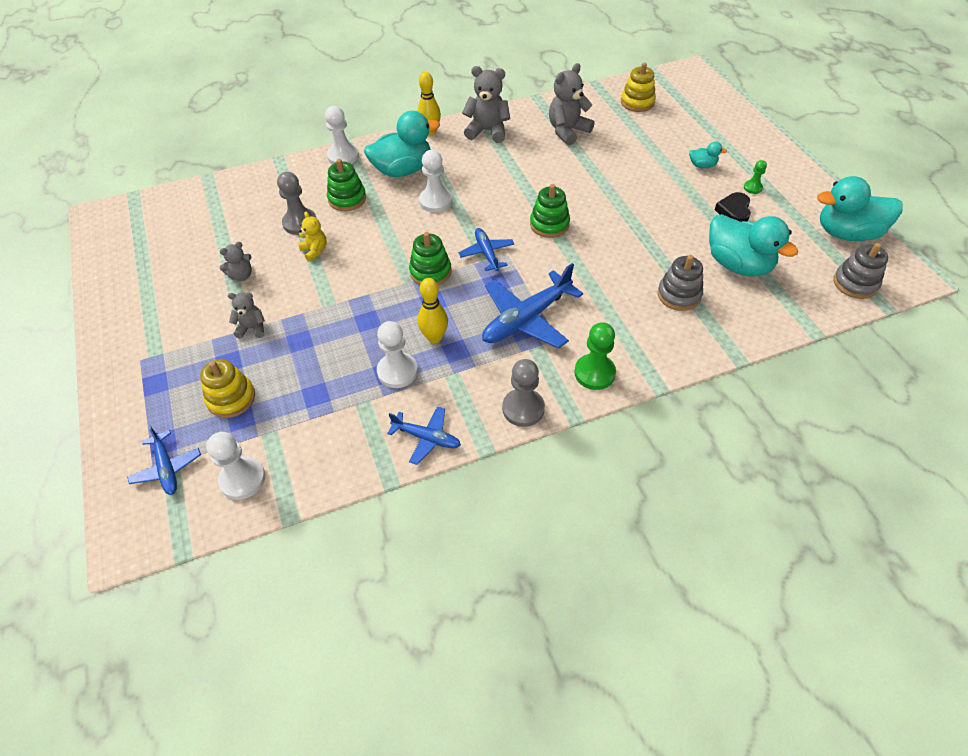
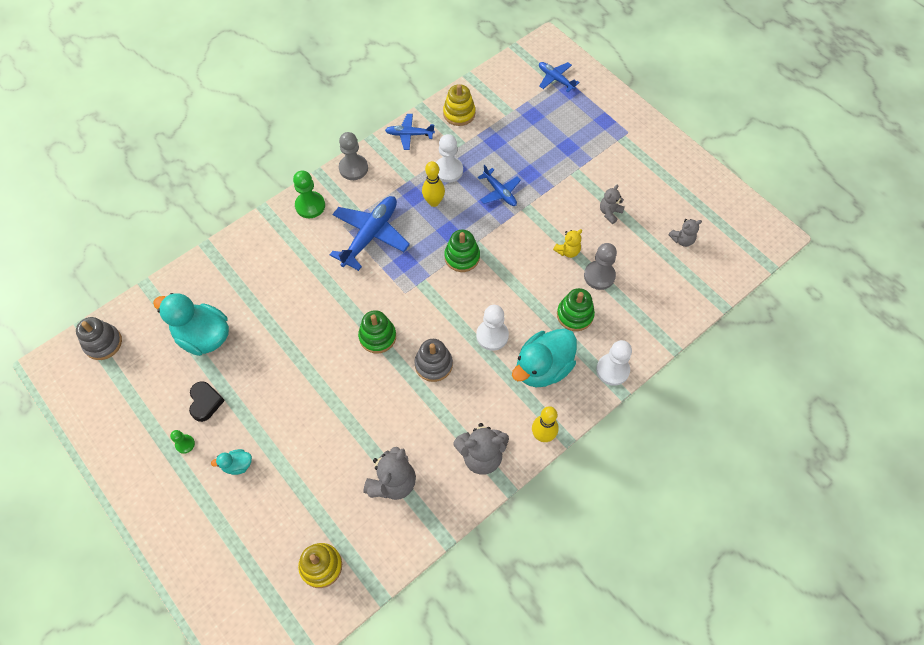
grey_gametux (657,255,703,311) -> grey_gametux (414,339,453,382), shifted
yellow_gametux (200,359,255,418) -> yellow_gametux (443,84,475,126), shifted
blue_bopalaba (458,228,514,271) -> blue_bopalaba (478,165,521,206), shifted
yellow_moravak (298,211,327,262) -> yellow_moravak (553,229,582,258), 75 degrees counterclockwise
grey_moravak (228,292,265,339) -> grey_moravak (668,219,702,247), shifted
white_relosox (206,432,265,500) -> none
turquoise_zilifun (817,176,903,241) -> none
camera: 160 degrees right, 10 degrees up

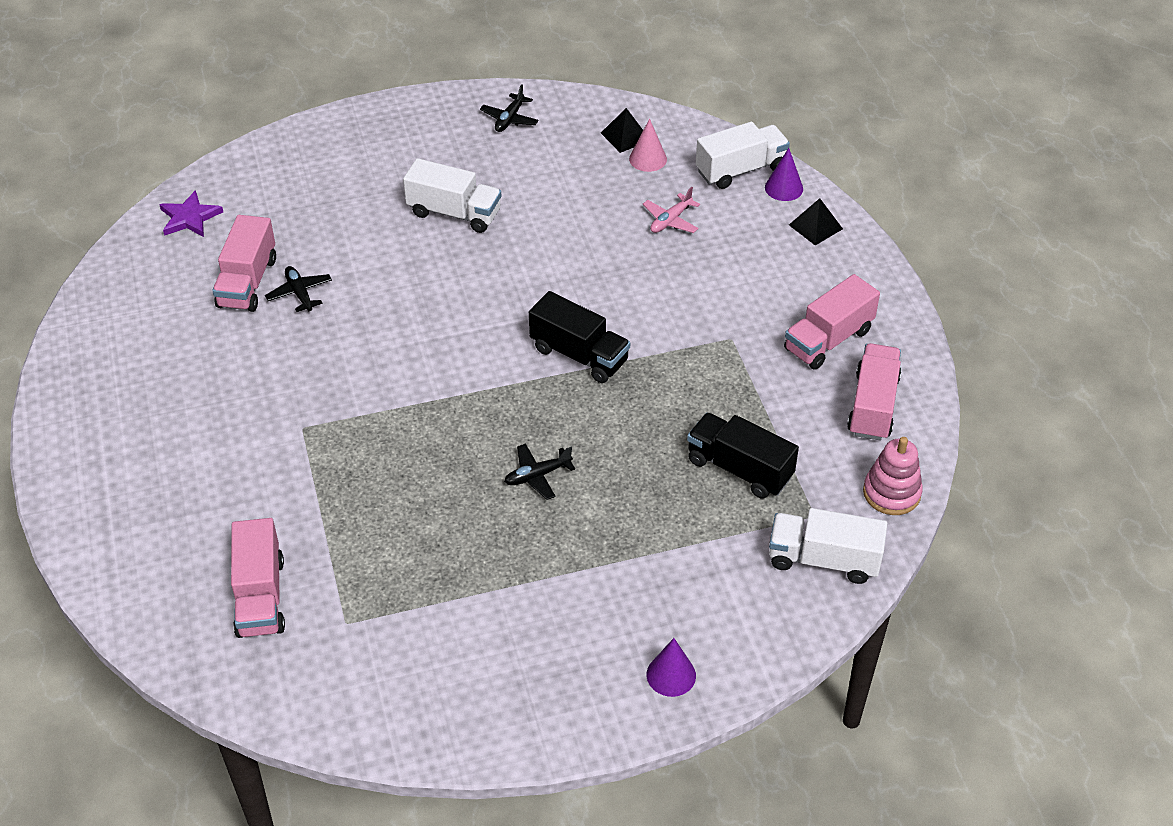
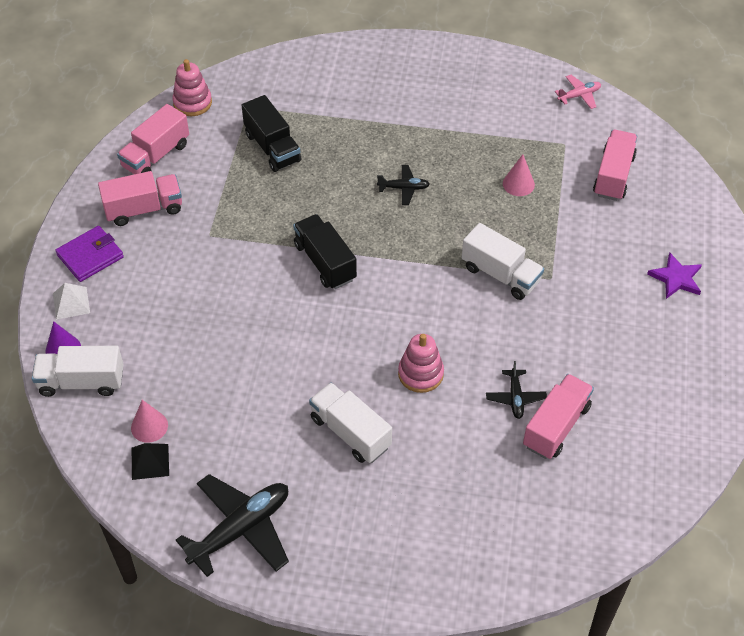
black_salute (789,198,843,245) -> white_salute (53,283,90,320)
none -> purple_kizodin (55,226,124,282)
black_bopalaba (480,84,539,132) -> black_bopalaba (176,474,289,577), x1.98
none -> pink_gametux (398,334,444,393)
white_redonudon (769,508,888,584) -> white_redonudon (462,223,544,300), shifted
none -> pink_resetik (503,154,535,196)
pink_bopalaba (643,187,700,233) -> pink_bopalaba (555,75,601,109), shifted
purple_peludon (159,190,223,237) -> purple_peludon (647,252,702,299), shifted
purple_resetik (647,638,696,697) -> none
camera: 155 degrees left, 5 degrees up

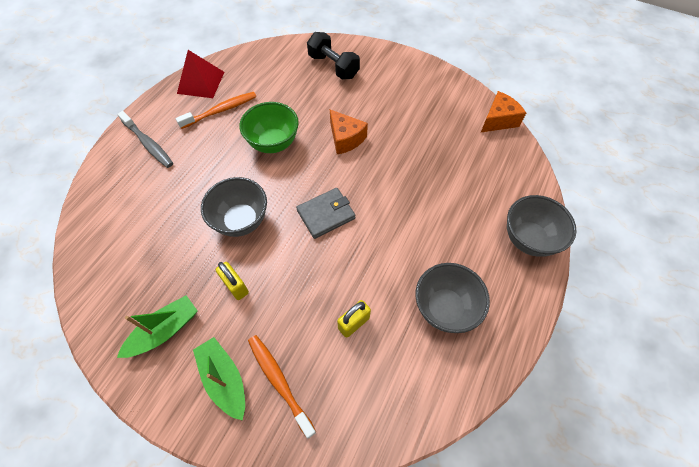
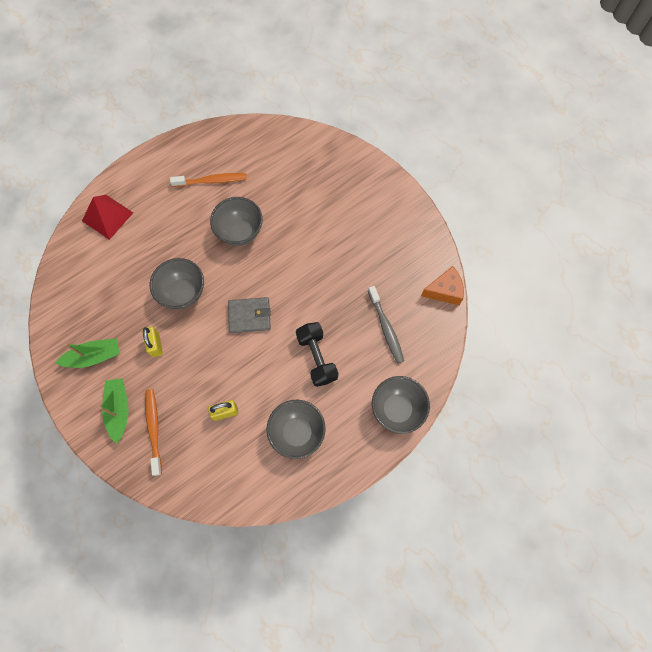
red_salute (177,50,224,98) -> red_salute (82,195,133,240), shifted
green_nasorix (239,102,299,153) -> grey_nasorix (210,197,263,246)
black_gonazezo (307,32,360,80) -> black_gonazezo (296,322,338,387), shifted
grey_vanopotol (117,111,173,168) -> grey_vanopotol (368,286,404,363), shifted
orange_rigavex (330,110,368,154) -> none
camera: 25 degrees right, 10 degrees up

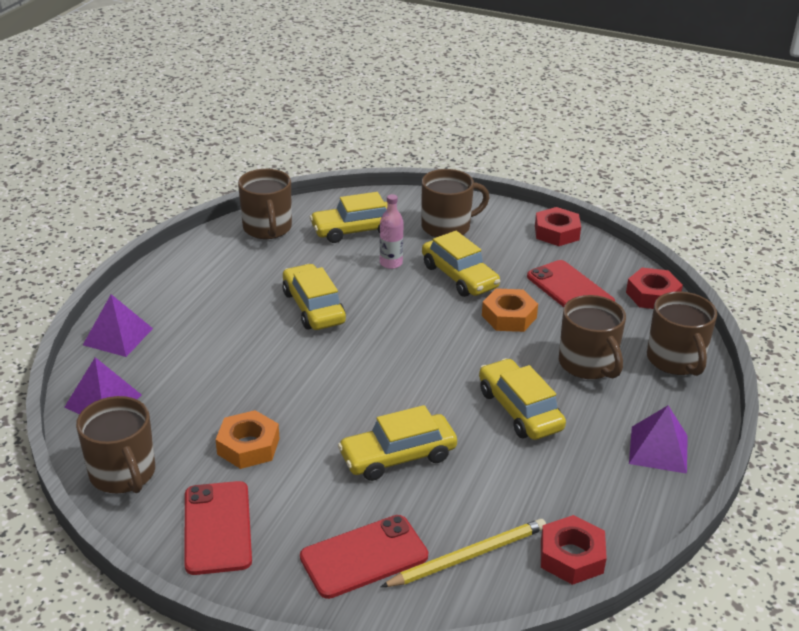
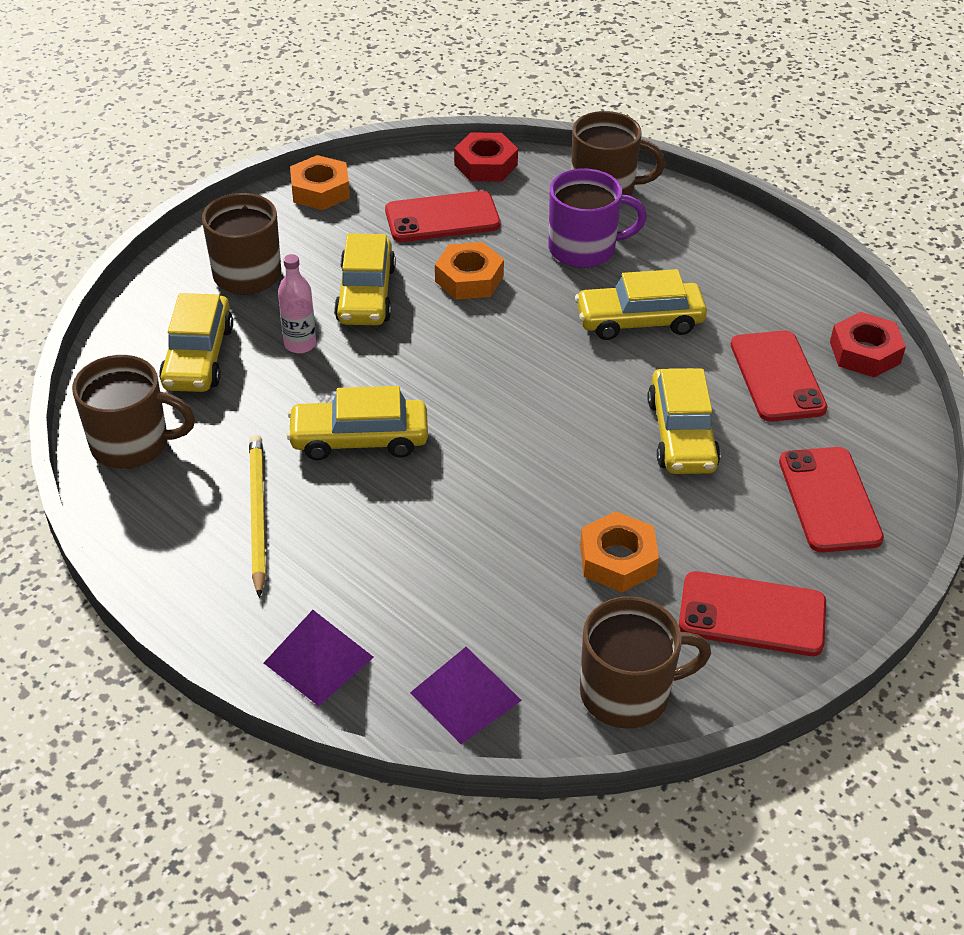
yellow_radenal (381,519,546,587) -> yellow_radenal (249,434,266,598), shifted
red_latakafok (535,207,581,246) -> orange_latakafok (290,155,350,210)
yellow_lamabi (422,231,501,297) -> yellow_lamabi (334,233,396,325), 105 degrees clockwise
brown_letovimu (559,295,626,379) -> purple_letovimu (548,168,647,268)
none -> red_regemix (731,330,828,422)
purple_salute (629,406,688,474) -> none
camera: 70 degrees left, 10 degrees up

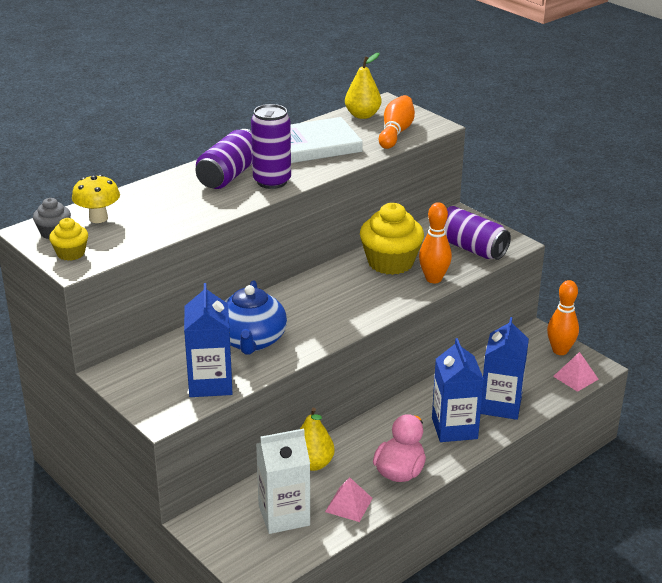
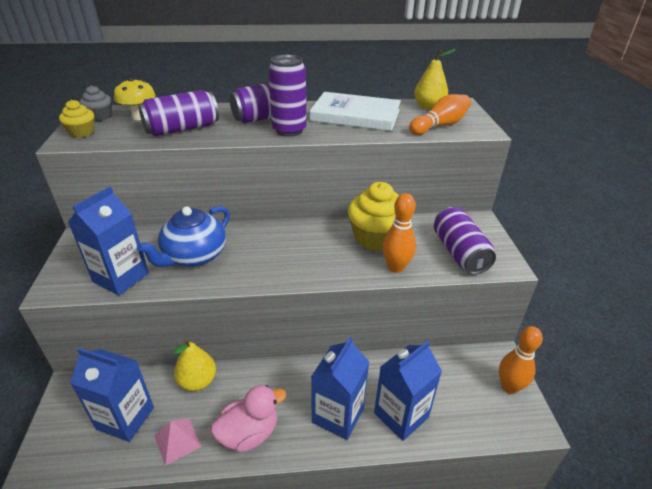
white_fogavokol (256,429,310,534) -> blue_fogavokol (70,348,154,442)
none -> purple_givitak (138,90,219,136)
pink_salute (553,352,599,392) -> none
camera: 35 degrees right, 5 degrees up

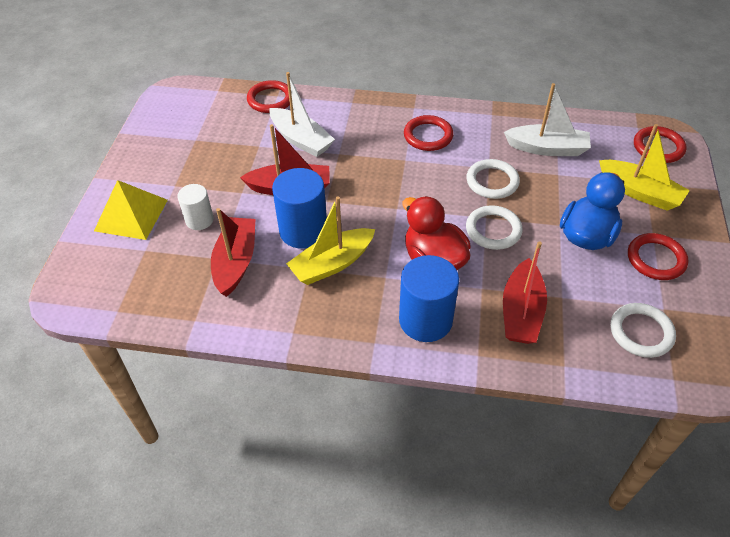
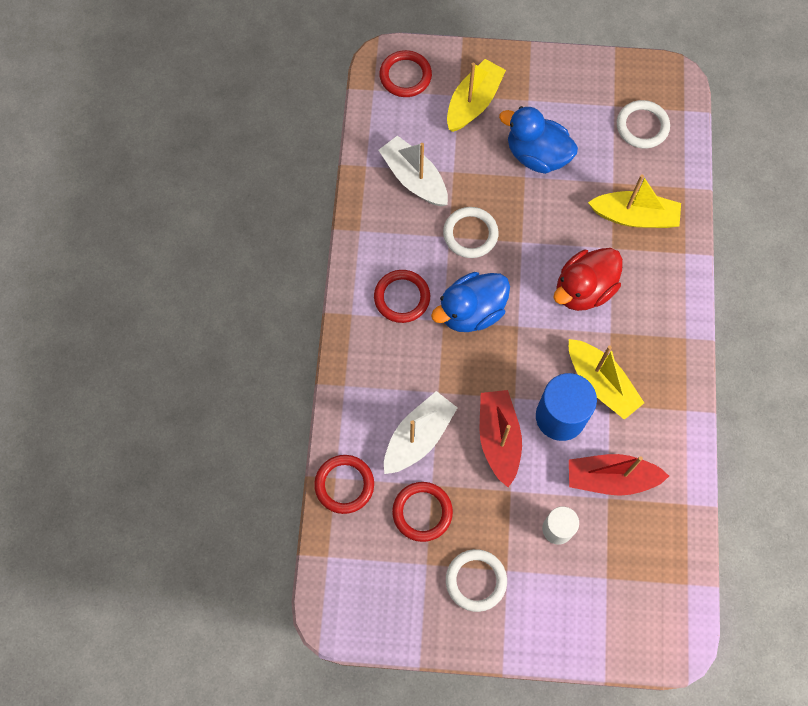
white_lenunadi (504,83,591,156) -> white_lenunadi (378,136,448,206), 45 degrees counterclockwise
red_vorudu (628,233,688,280) -> red_vorudu (392,482,453,542), shifted
none -> blue_zilifun (431,272,510,332)
white_vorudu (466,205,523,250) -> white_vorudu (446,549,507,612), shifted
red_lenunadi (503,241,547,344) -> yellow_lenunadi (588,174,681,228)
yellow_salute (94,180,168,240) -> none
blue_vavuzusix (399,255,459,342) -> none
camera: 95 degrees left, 20 degrees up

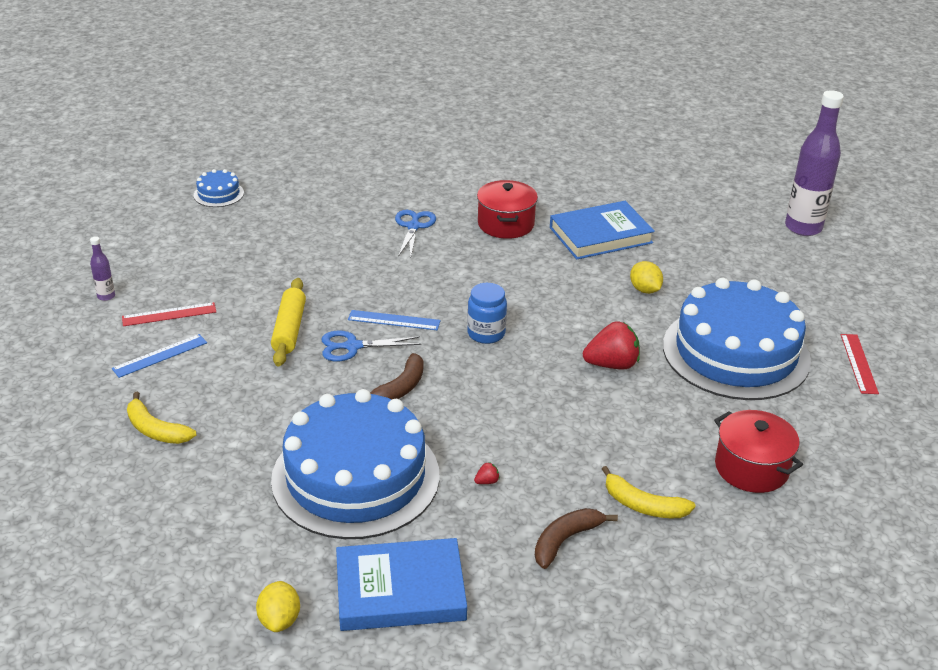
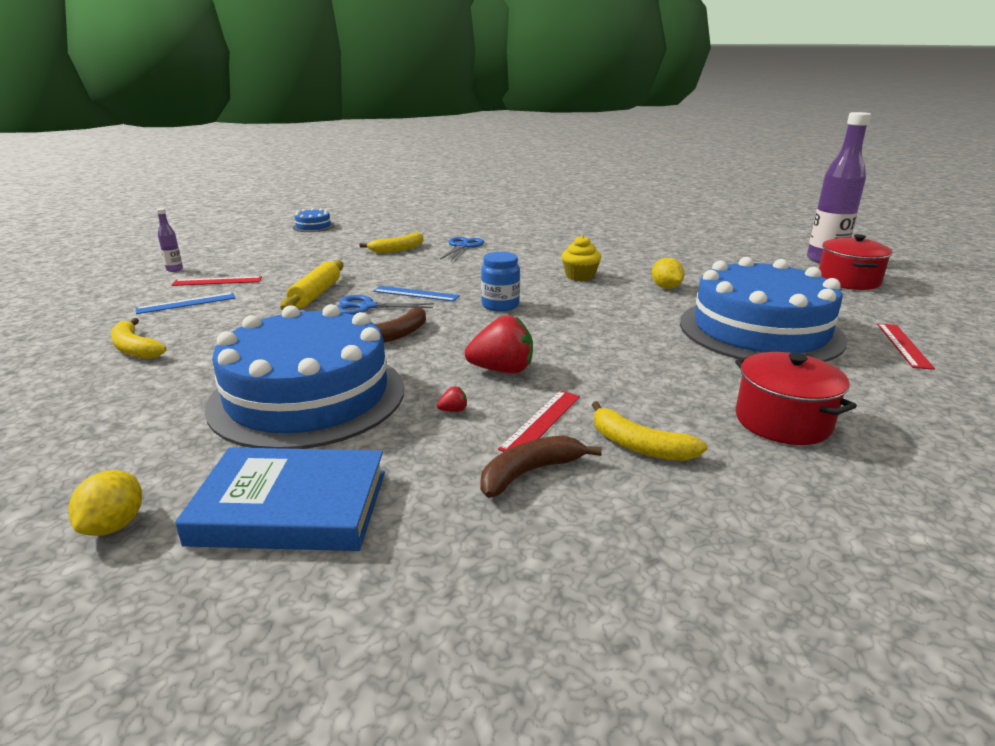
none -> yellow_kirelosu (359,232,423,253)
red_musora (583,321,640,370) -> red_musora (464,315,533,373), shifted
none -> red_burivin (498,390,580,452)
none -> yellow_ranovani (562,235,601,281)
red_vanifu (477,180,538,239) -> red_vanifu (819,234,893,290), shifted
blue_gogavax (550,201,655,260) -> none
camera: 10 degrees right, 10 degrees down

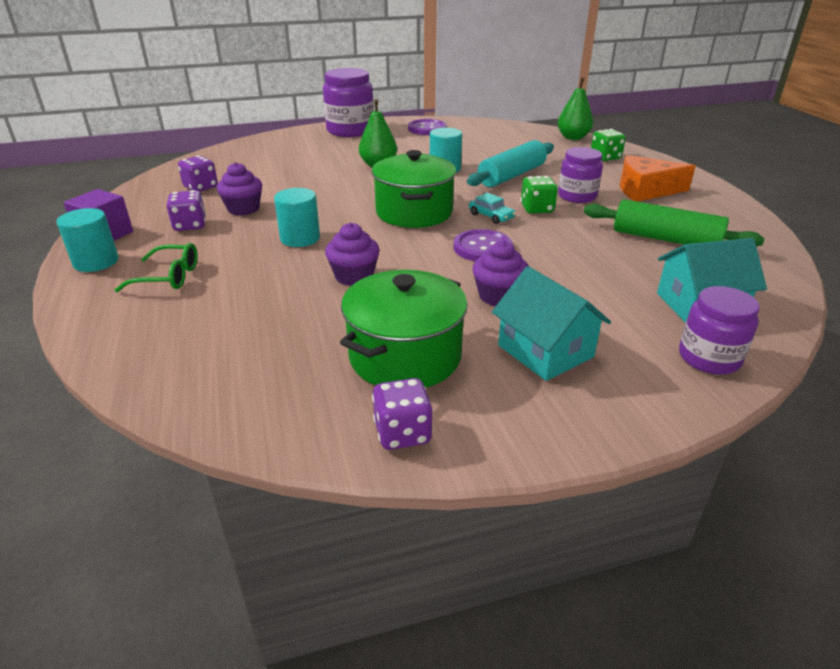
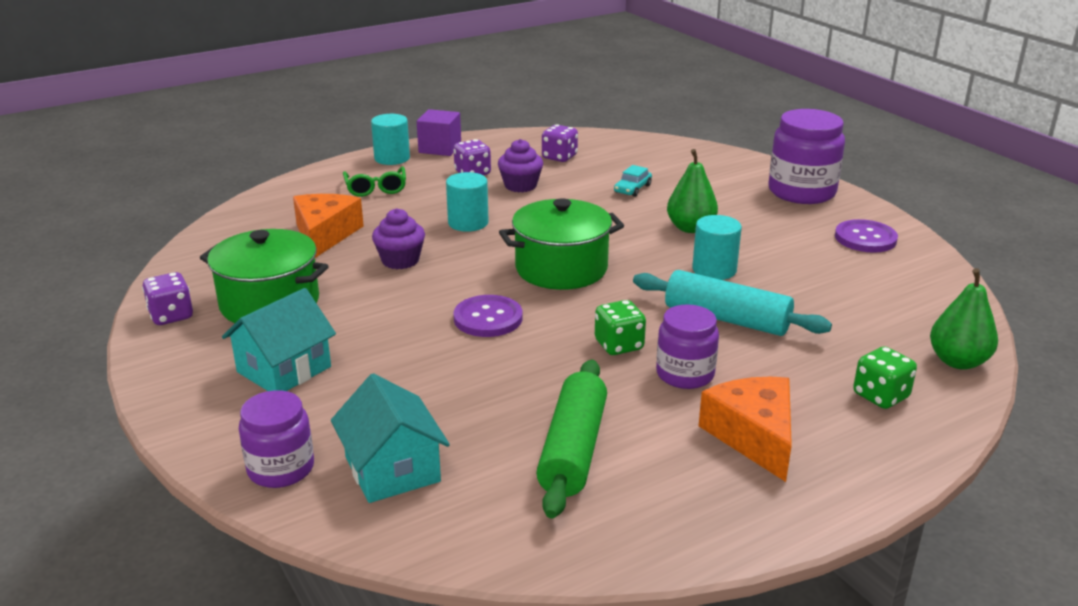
none -> orange_rigavex (293,194,364,258)
turquoise_lamabi (469,193,516,224) -> turquoise_lamabi (614,165,652,197), shifted
purple_ranovani (473,241,529,306) -> none
camera: 75 degrees right, 5 degrees down

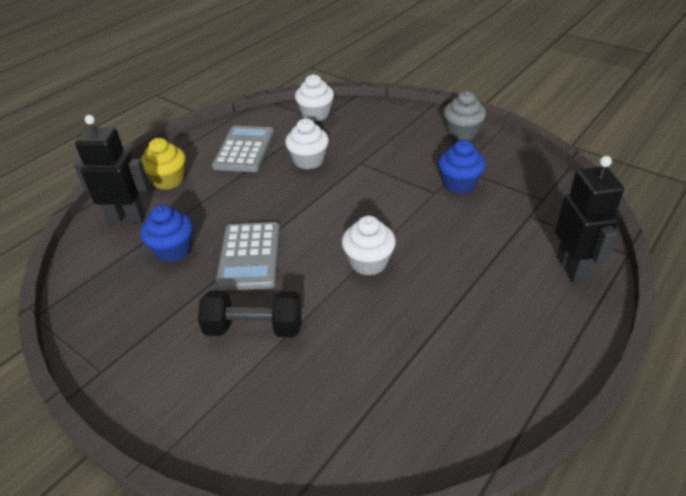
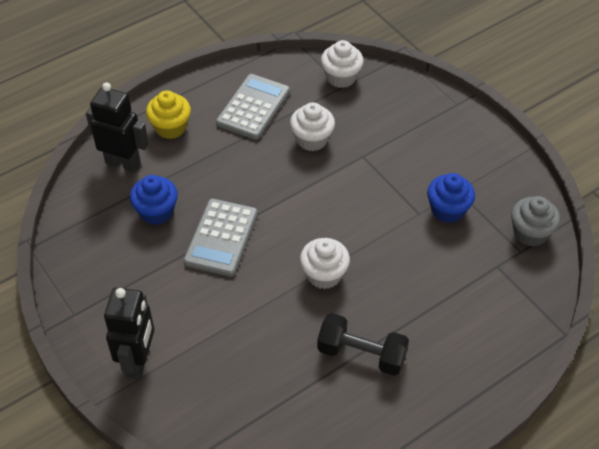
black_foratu (555,156,624,283) -> black_foratu (104,288,154,379), shifted
black_gonazezo (198,290,302,337) -> black_gonazezo (317,313,409,376), shifted
grey_ranovani (444,91,486,140) -> grey_ranovani (511,196,560,247), shifted
camera: 15 degrees right, 10 degrees up

